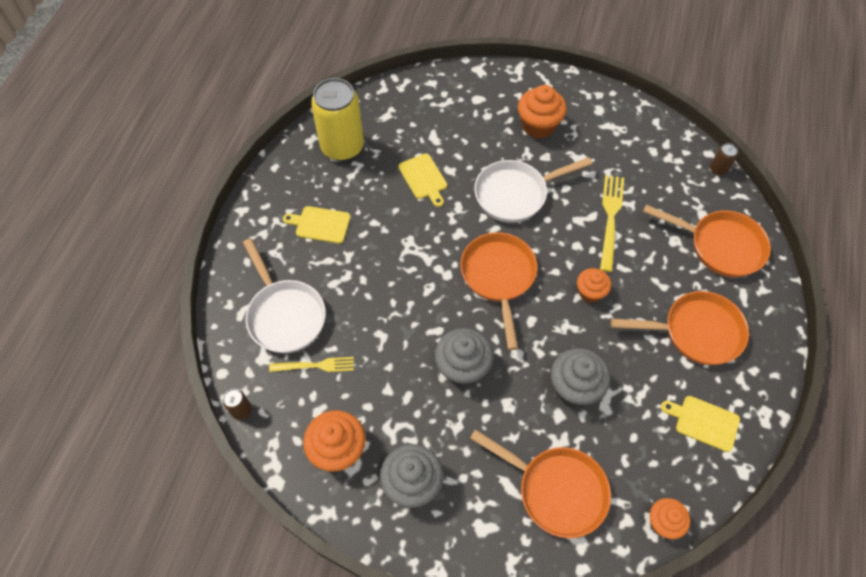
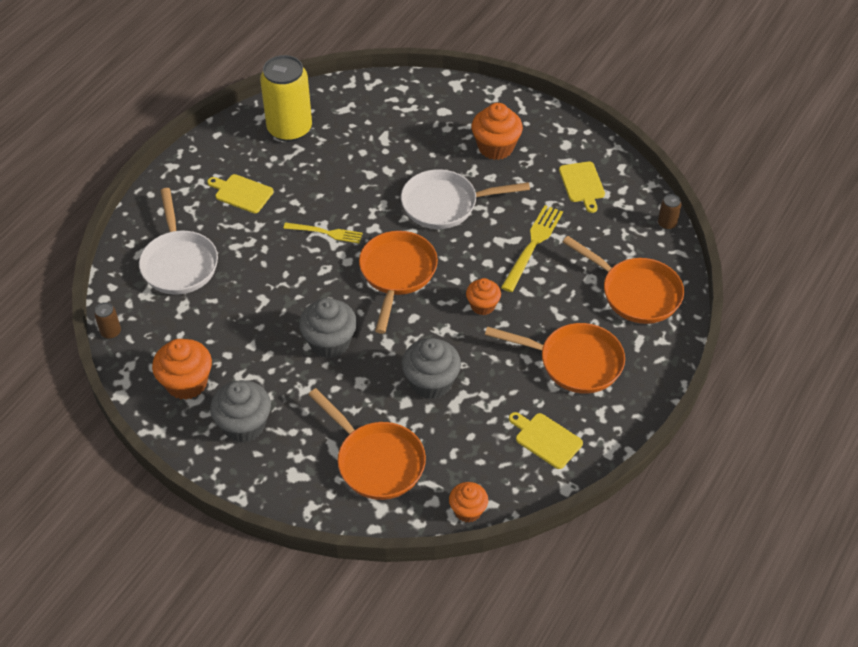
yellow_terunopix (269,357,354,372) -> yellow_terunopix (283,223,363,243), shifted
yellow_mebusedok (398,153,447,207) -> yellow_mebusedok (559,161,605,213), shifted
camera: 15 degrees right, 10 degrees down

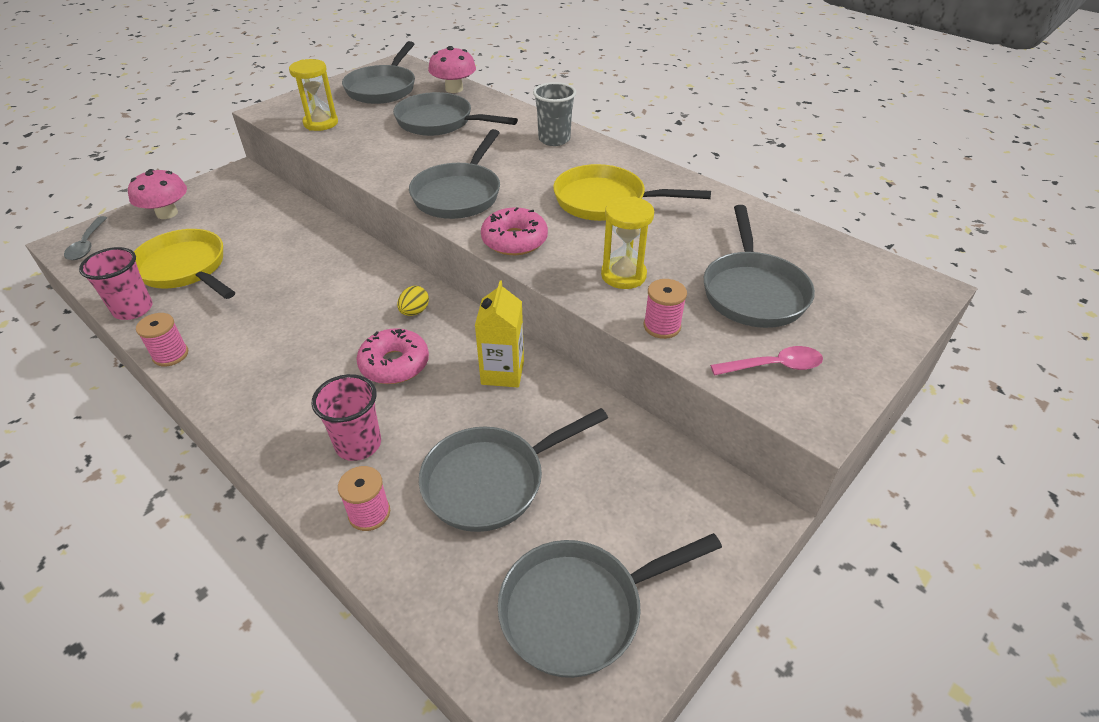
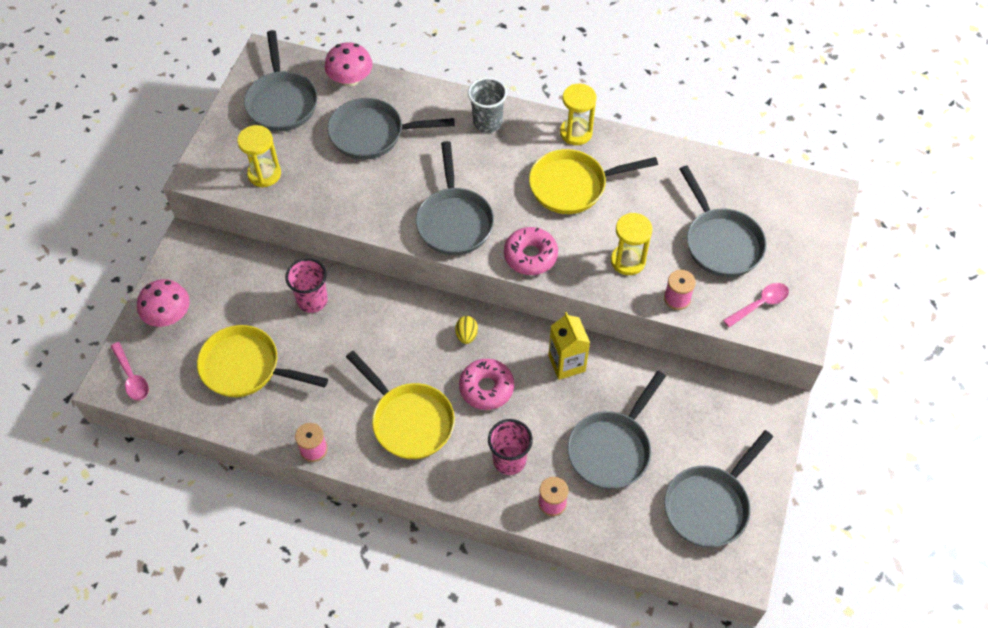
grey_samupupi (64,216,107,260) -> pink_samupupi (110,342,149,401)
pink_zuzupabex (79,247,152,320) -> pink_zuzupabex (285,258,328,313), shifted
none -> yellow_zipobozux (346,351,455,459)
none -> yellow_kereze (560,84,597,145)
camera: 25 degrees left, 15 degrees up

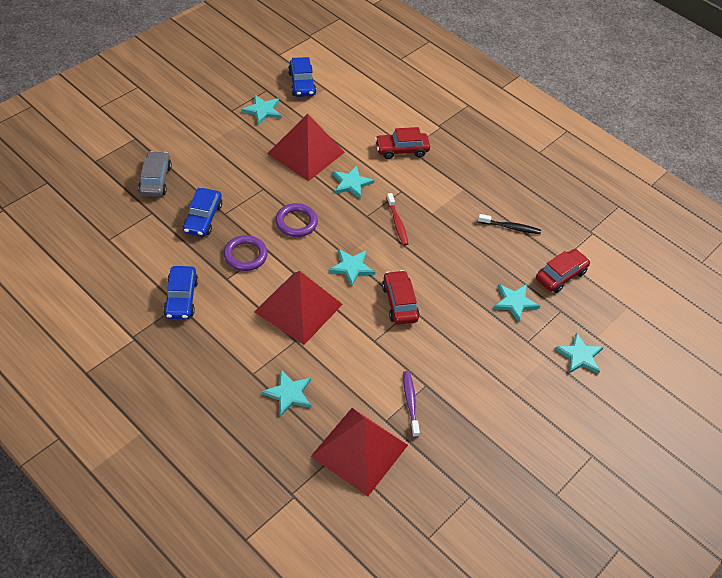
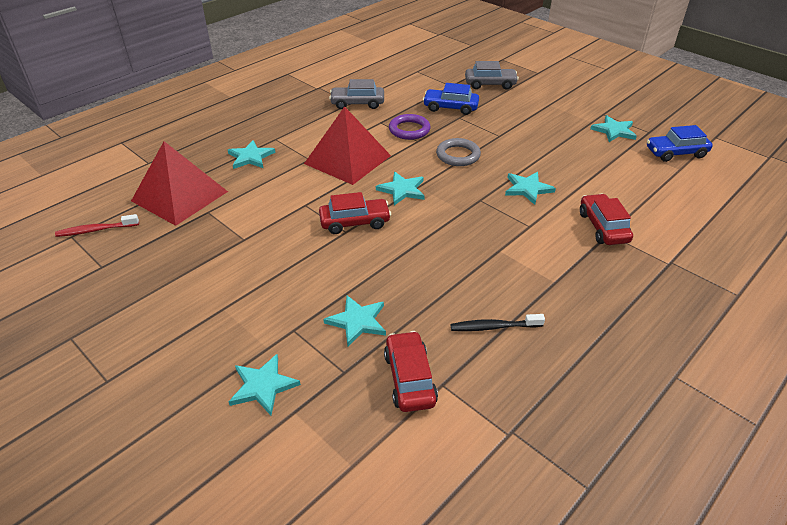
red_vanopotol (386,193,408,246) -> red_vanopotol (55,214,139,237), shifted
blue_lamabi (163,266,198,319) -> grey_lamabi (329,79,384,109)
red_lamabi (536,249,591,293) -> red_lamabi (384,331,438,412), 150 degrees counterclockwise
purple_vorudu (275,203,318,237) -> grey_vorudu (436,138,481,166)
black_vanopotol (478,214,541,234) -> black_vanopotol (451,314,545,331), 75 degrees clockwise
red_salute (267,113,345,181) -> none
purple_vanopotol (403,371,420,438) -> none
camera: 95 degrees right, 10 degrees down

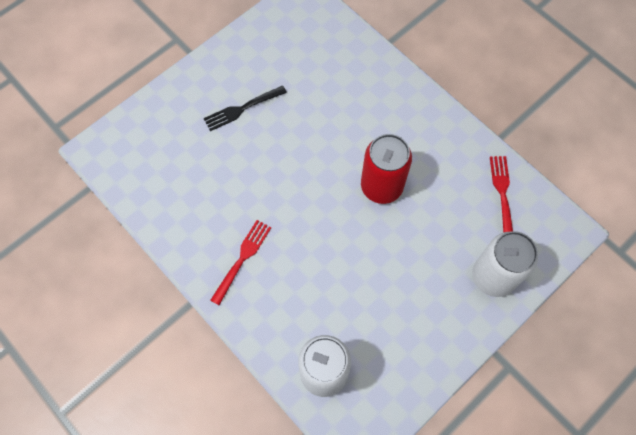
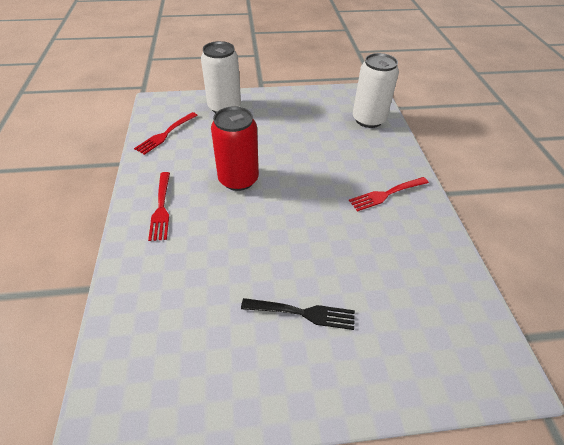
none -> red_terunopix (148,172,170,241)
camera: 145 degrees left, 20 degrees down

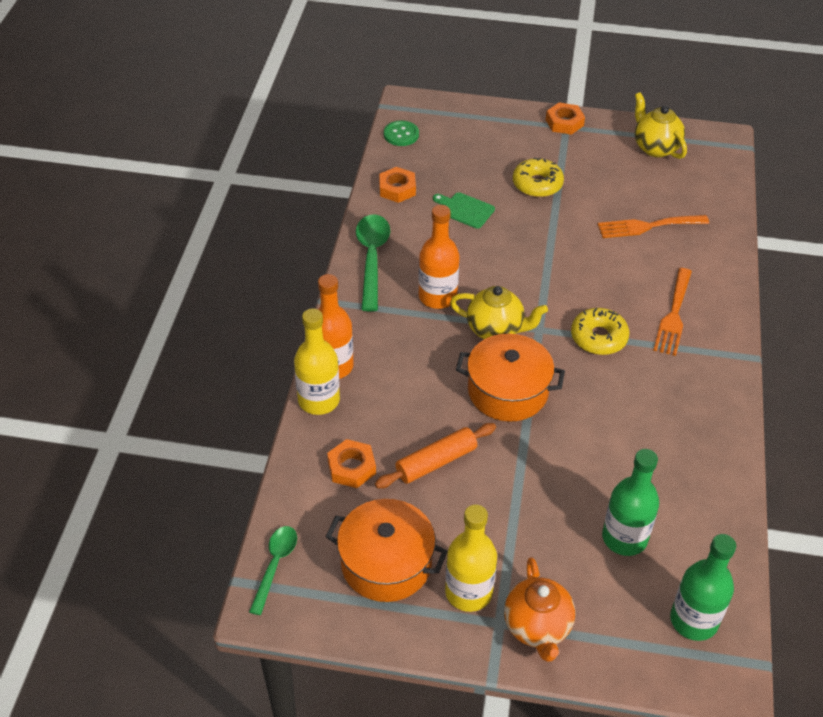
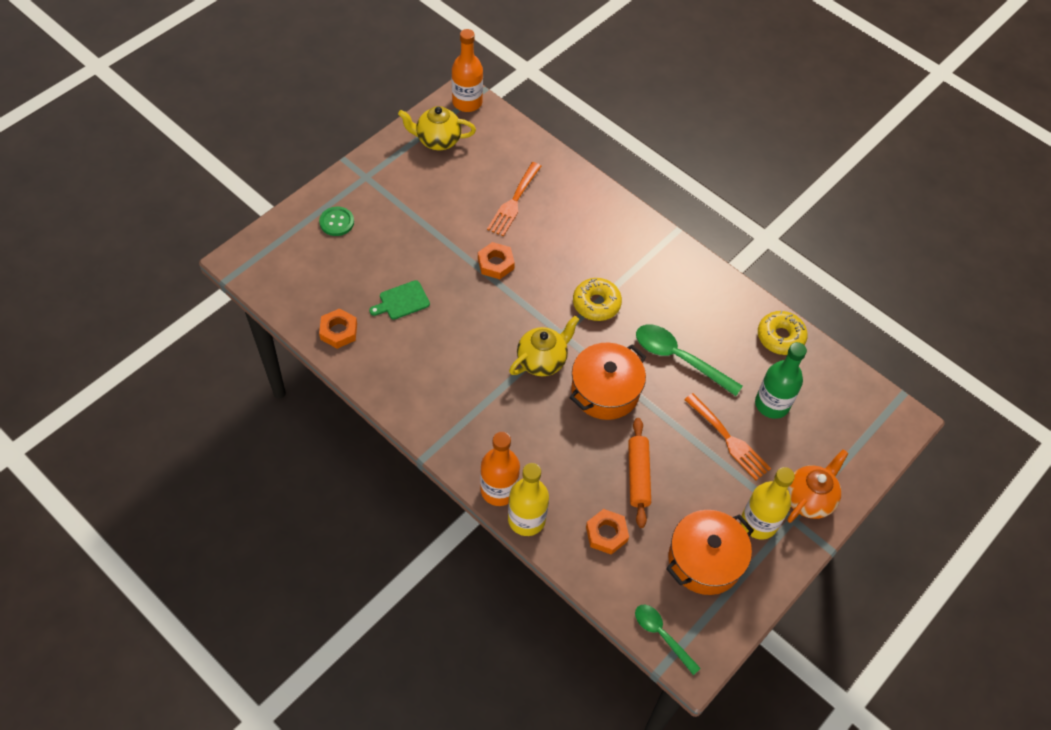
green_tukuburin (384,120,419,146) -> green_tukuburin (319,207,354,236), shifted
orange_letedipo (419,205,460,309) -> orange_letedipo (452,29,483,112), shifted
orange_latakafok (546,102,585,135) -> orange_latakafok (478,242,515,279), shifted
green_samupupi (356,214,390,311) -> green_samupupi (636,325,743,396), shifted
orange_terunopix (653,268,692,356) -> orange_terunopix (684,393,771,480), shifted
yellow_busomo (513,158,564,197) -> yellow_busomo (758,311,808,355), shifted
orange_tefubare (504,557,575,662) -> orange_tefubare (787,450,849,523), 75 degrees counterclockwise
green_letedipo (670,534,736,641) -> none
camera: 60 degrees left, 10 degrees up

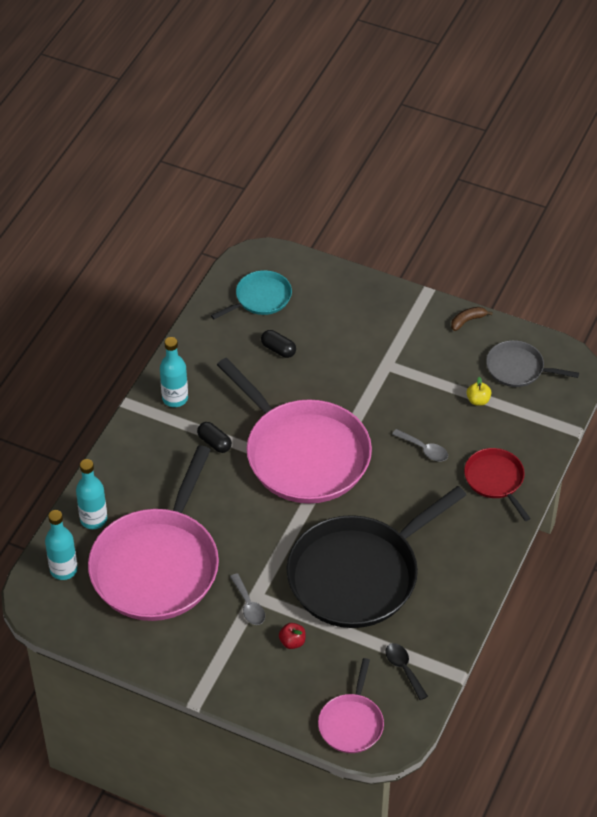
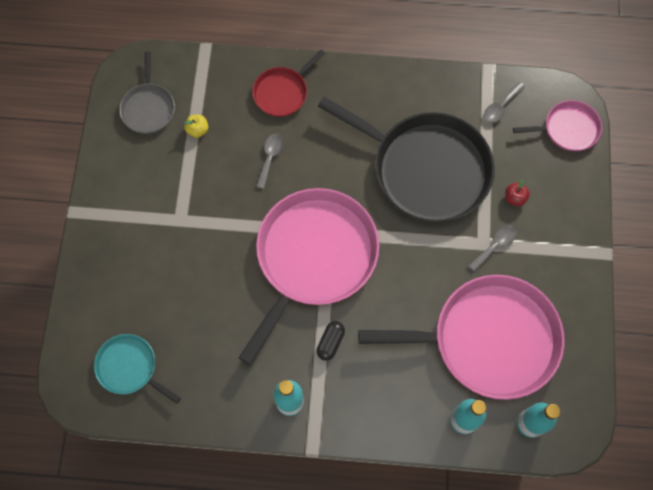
black_samupupi (386,643,428,700) -> grey_samupupi (484,82,525,123)
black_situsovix (261,330,296,358) -> none
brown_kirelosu (451,307,493,331) -> none
camera: 110 degrees left, 20 degrees up

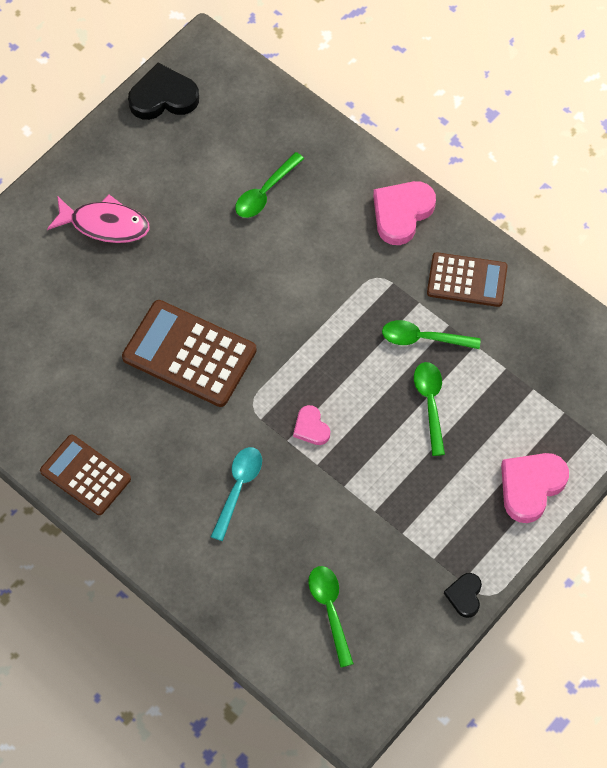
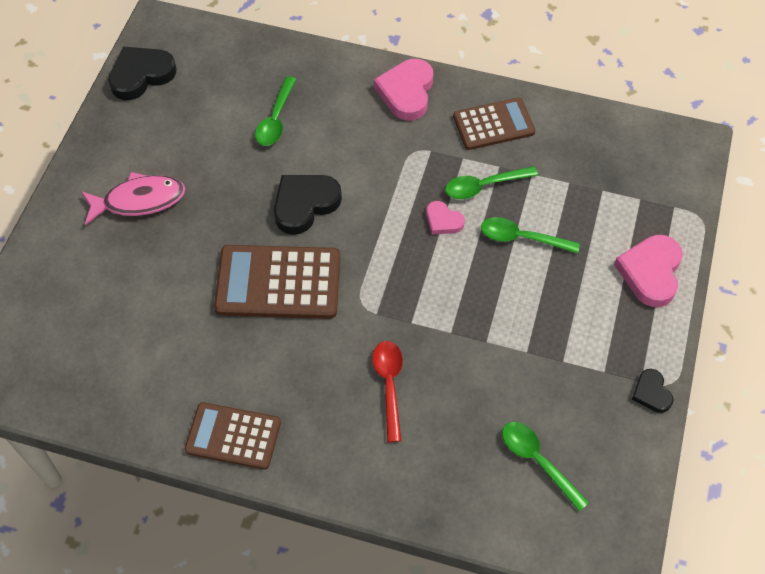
none -> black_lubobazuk (274,175,342,235)
turquoise_samupupi (211,447,262,541) -> red_samupupi (372,341,403,442)
pink_lubobazuk (293,405,330,445) -> pink_lubobazuk (426,201,465,234), shifted
green_samupupi (414,362,445,456) -> green_samupupi (481,217,580,254), 45 degrees counterclockwise
camera: 25 degrees left, 5 degrees down

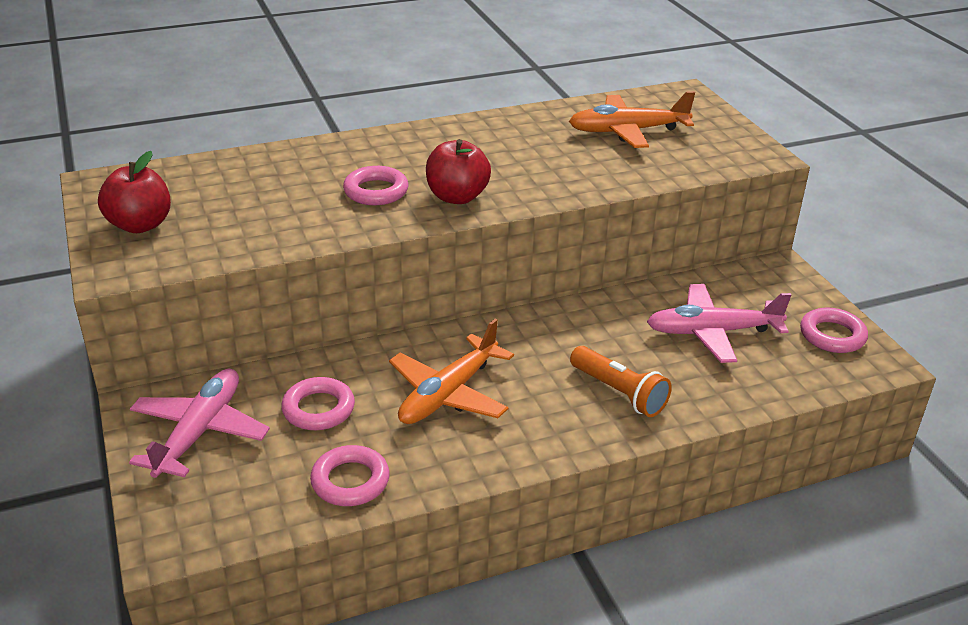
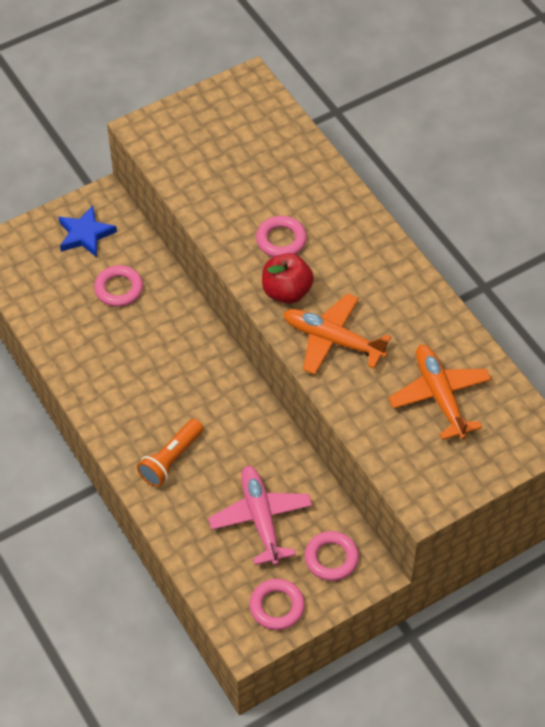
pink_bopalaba (129,369,270,478) -> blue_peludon (58,205,117,257)
orange_bopalaba (389,319,514,424) -> orange_bopalaba (283,293,391,375), shifted
pink_vorudu (310,445,390,506) -> pink_vorudu (305,531,359,581), shifted
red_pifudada (98,151,171,233) -> none
camera: 80 degrees right, 20 degrees up

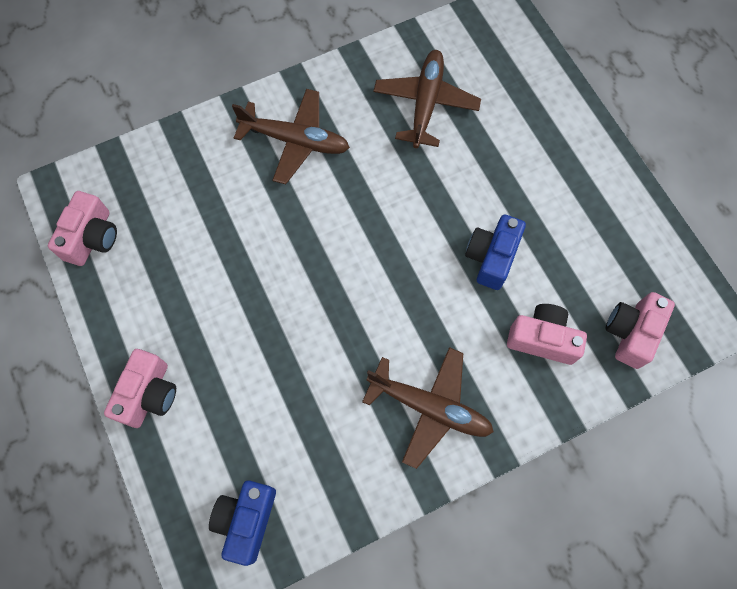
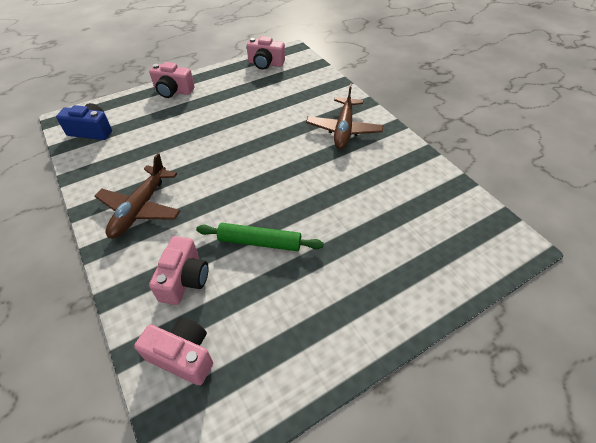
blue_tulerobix (465,214,526,290) -> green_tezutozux (196,223,324,251)
brown_bopalaba (373,50,481,148) -> none
camera: 85 degrees right, 20 degrees down

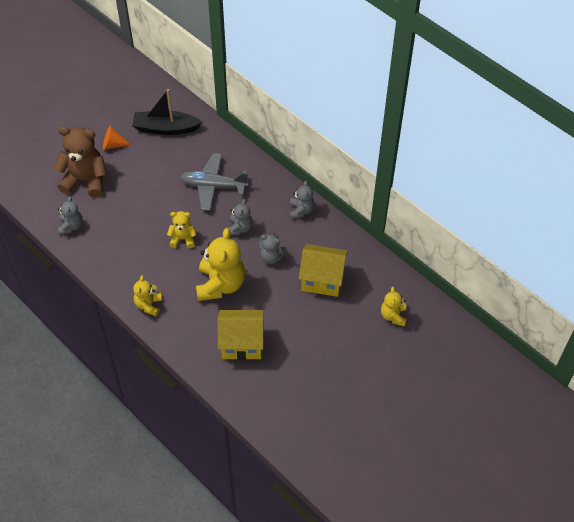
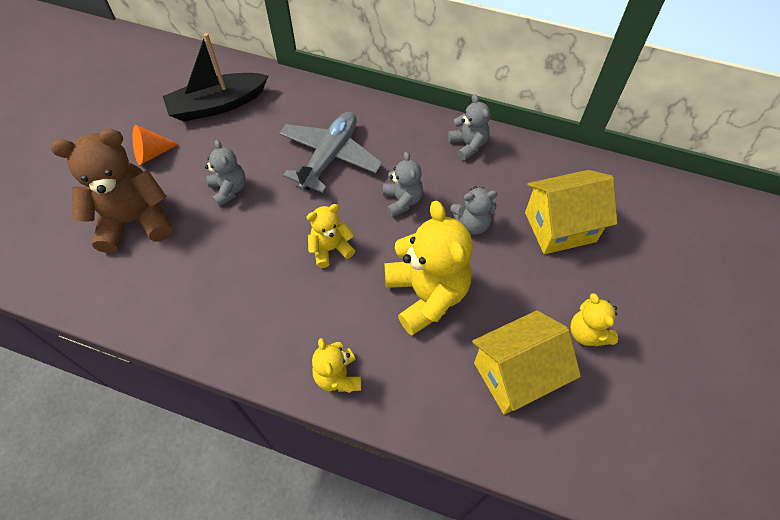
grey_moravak (58,196,83,235) -> grey_moravak (205,140,246,207), shifted
grey_bopalaba (180,153,249,211) -> grey_bopalaba (279,112,382,193), 135 degrees clockwise
yellow_moravak (381,286,407,327) -> yellow_moravak (570,293,618,347), shifted
camera: 25 degrees left, 5 degrees up

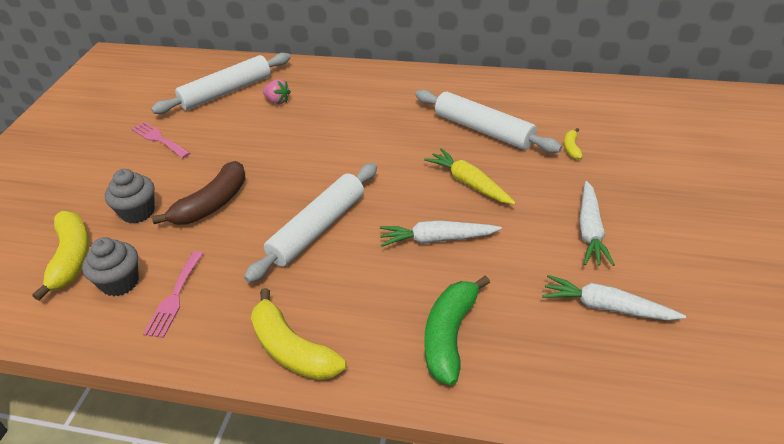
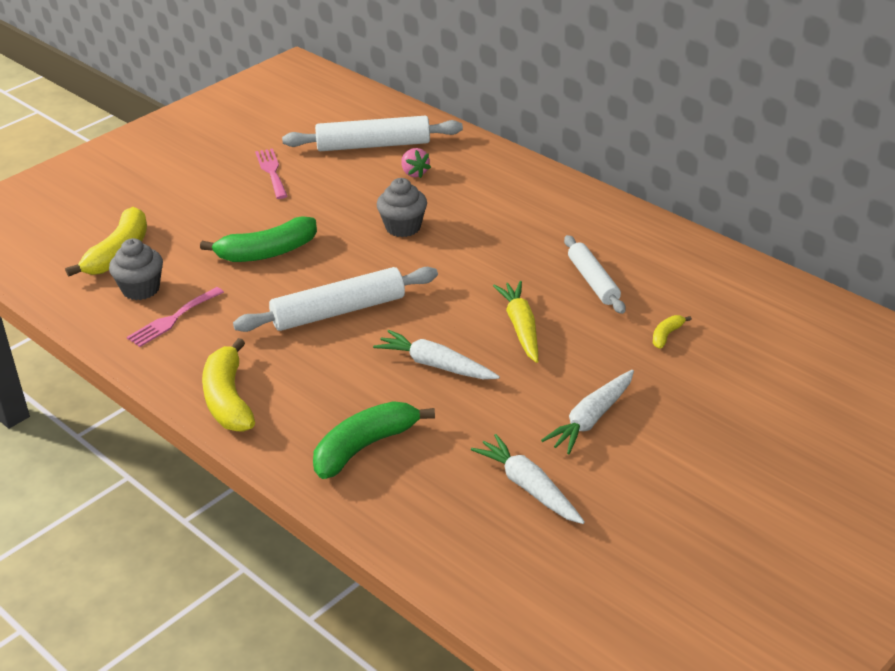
brown_kirelosu (152,161,246,225) -> green_kirelosu (200,216,317,262)
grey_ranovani (105,169,155,224) -> grey_ranovani (377,178,427,237), shifted
white_tezutozux (415,90,562,153) -> white_tezutozux (564,235,625,314), x0.66
camera: 30 degrees right, 5 degrees down

